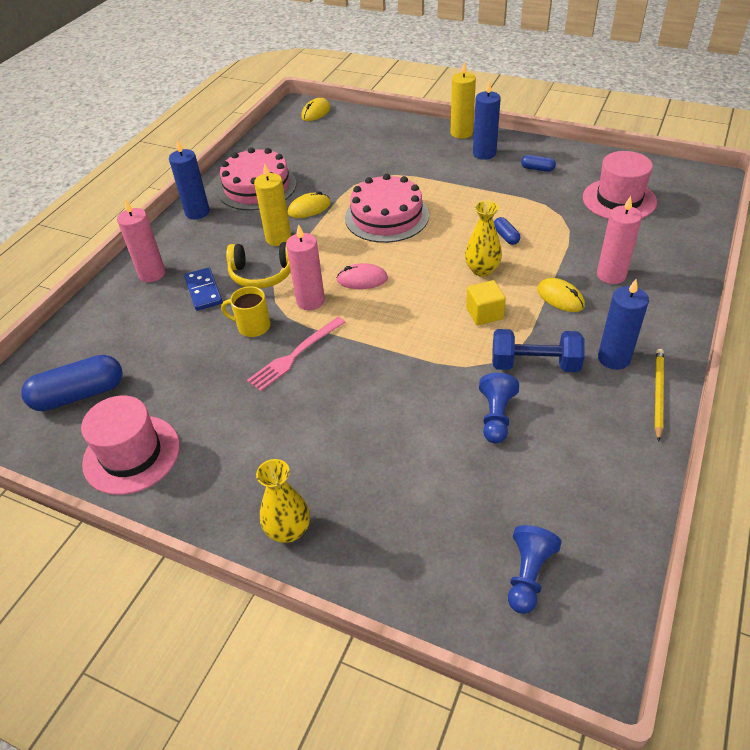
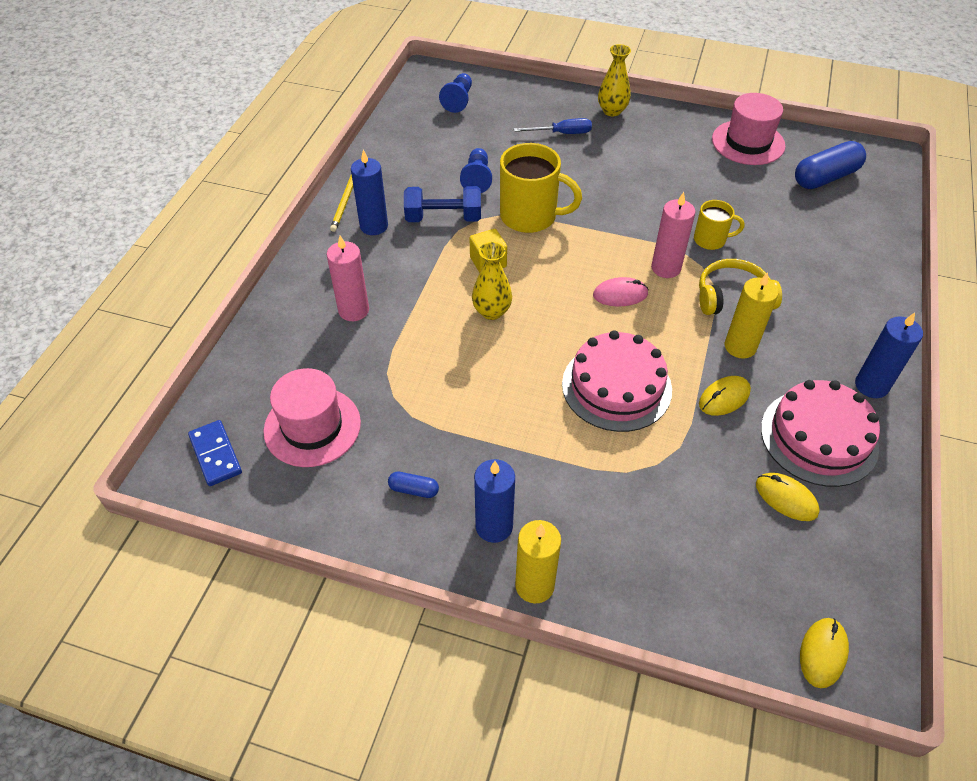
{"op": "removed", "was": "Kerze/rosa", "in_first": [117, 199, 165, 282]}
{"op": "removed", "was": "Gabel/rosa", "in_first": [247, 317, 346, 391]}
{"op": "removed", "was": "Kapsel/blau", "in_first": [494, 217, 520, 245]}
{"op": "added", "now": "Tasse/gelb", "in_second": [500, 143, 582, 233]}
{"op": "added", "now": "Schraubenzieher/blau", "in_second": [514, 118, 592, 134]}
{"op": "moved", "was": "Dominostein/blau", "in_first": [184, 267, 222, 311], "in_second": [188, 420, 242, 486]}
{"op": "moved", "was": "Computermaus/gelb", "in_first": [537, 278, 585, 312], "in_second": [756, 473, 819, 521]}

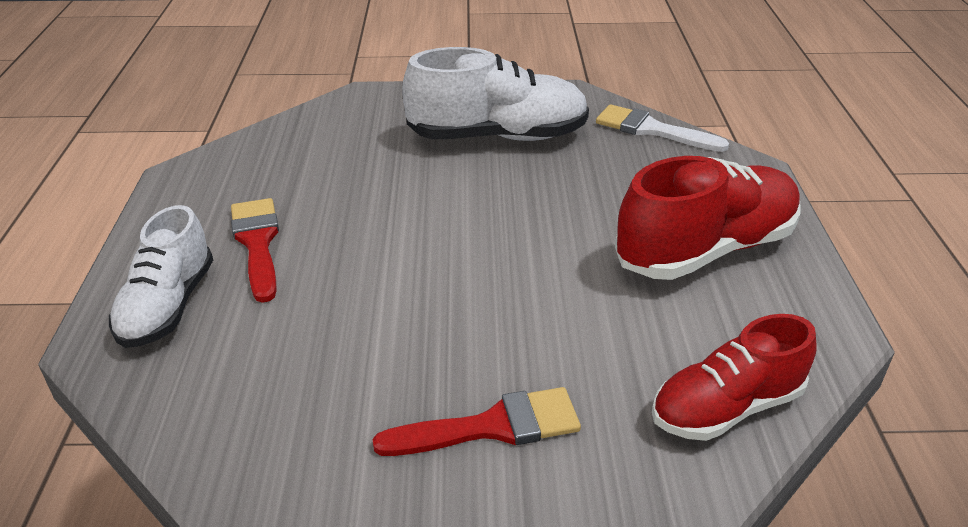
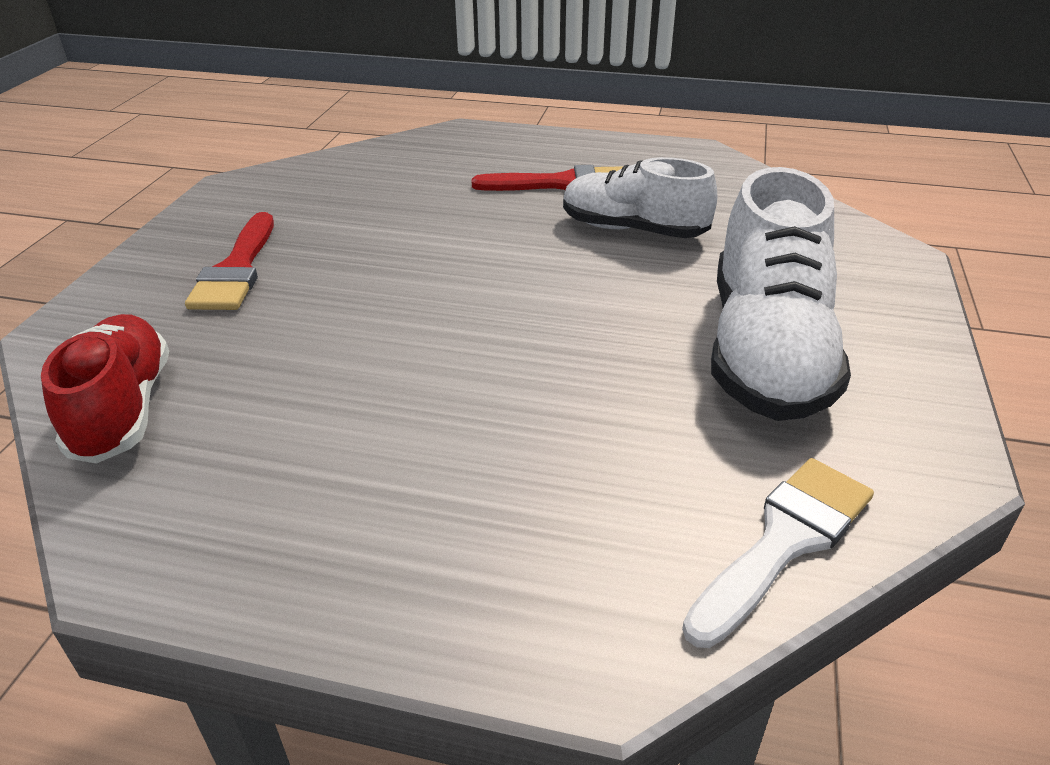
{"op": "removed", "was": "Schuh/rot", "in_first": [615, 156, 800, 280]}
{"op": "moved", "was": "Schuh/weiß", "in_first": [109, 205, 213, 348], "in_second": [563, 157, 717, 238]}

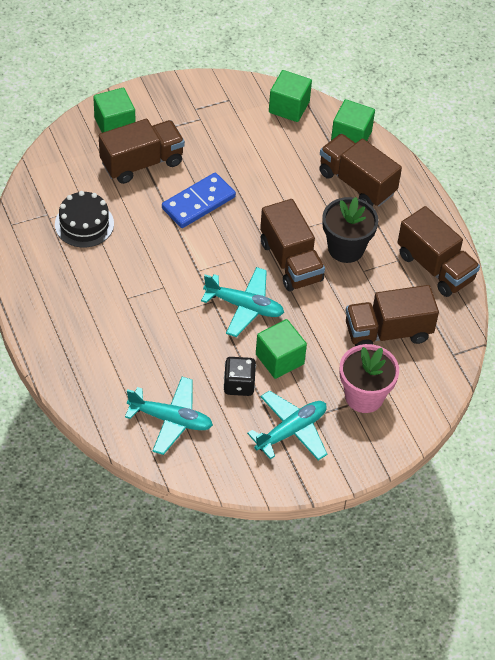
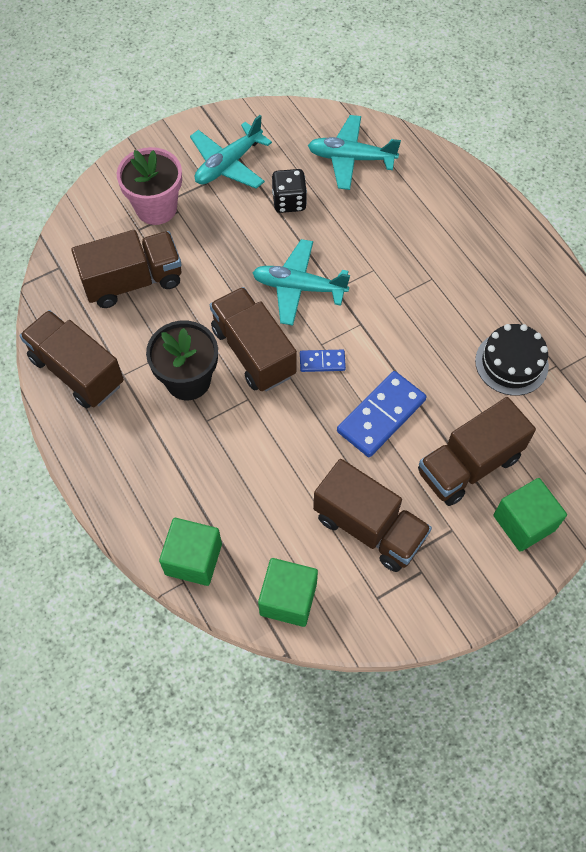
{"op": "removed", "was": "Kubus/grün", "in_first": [256, 319, 307, 379]}
{"op": "added", "now": "Dominostein/blau", "in_second": [300, 350, 346, 372]}
{"op": "moved", "was": "Lastwagen/braun", "in_first": [319, 134, 402, 207], "in_second": [313, 459, 432, 572]}

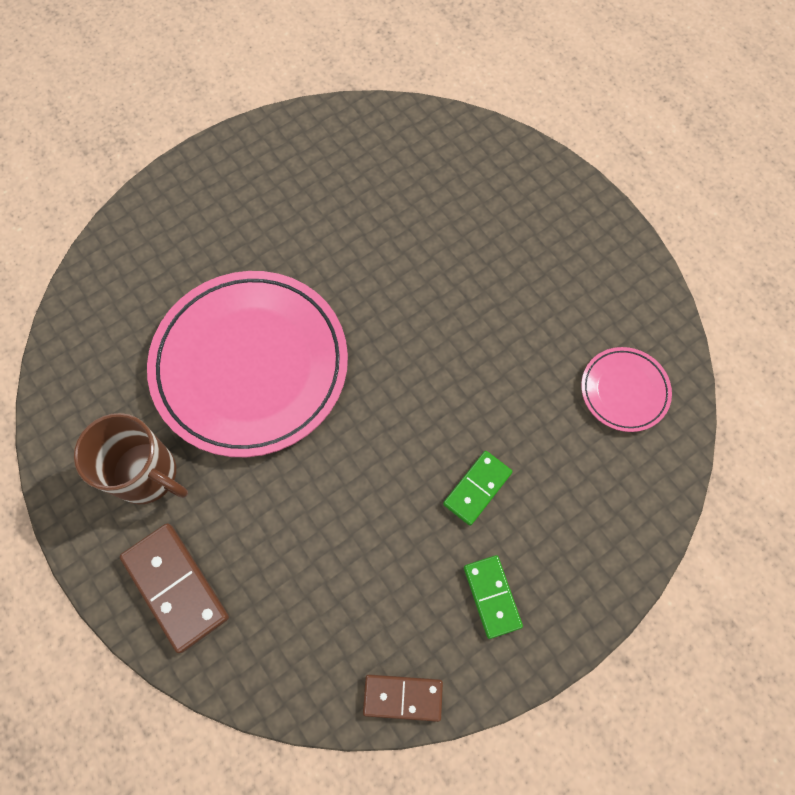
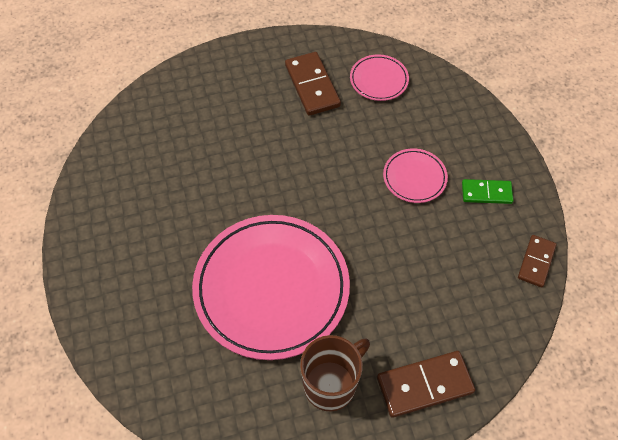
{"op": "added", "now": "Dominostein/braun", "in_second": [285, 52, 341, 116]}
{"op": "replaced", "was": "Dominostein/grün", "now": "Teller/rosa", "in_first": [443, 451, 513, 526], "in_second": [383, 148, 448, 203]}

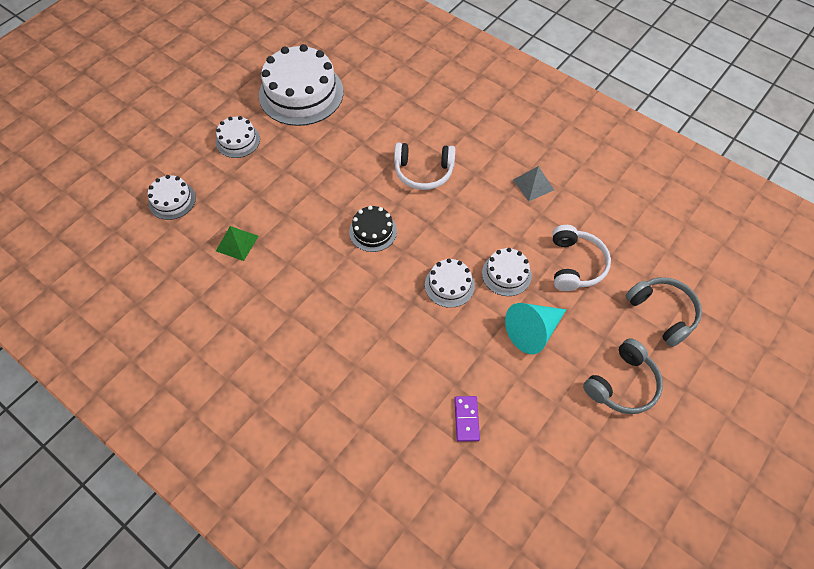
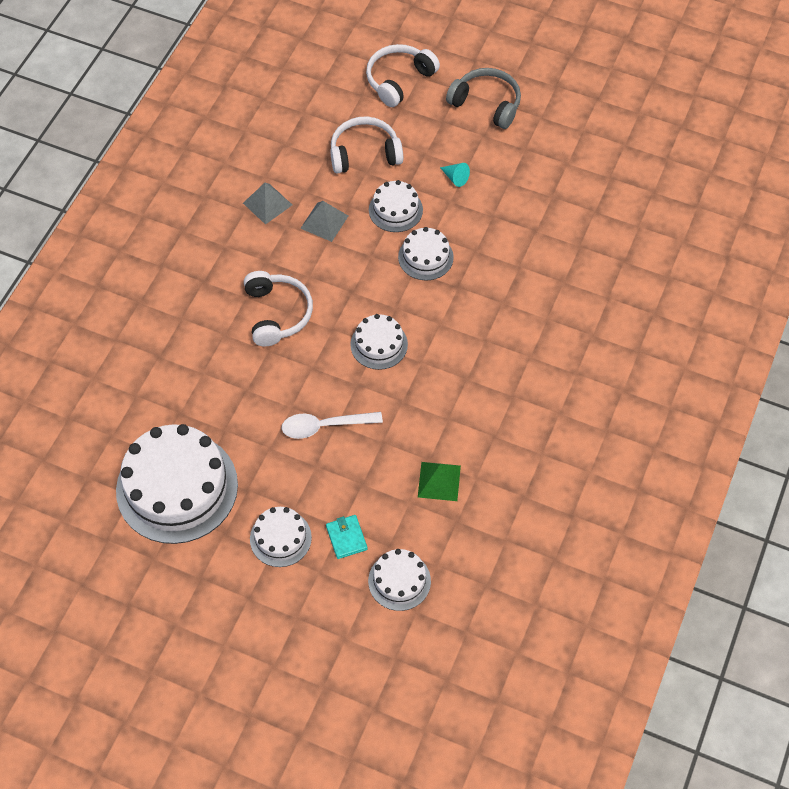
{"op": "removed", "was": "Dominostein/lila", "in_first": [454, 396, 480, 442]}
{"op": "added", "now": "Löffel/weiß", "in_second": [282, 412, 383, 439]}
{"op": "added", "now": "Pyramide/grau", "in_second": [300, 201, 348, 242]}
{"op": "added", "now": "Geldbörse/türkis", "in_second": [326, 515, 367, 559]}
{"op": "recoloured", "was": "Kuchen/schwarz", "now": "Kuchen/weiß", "in_first": [349, 206, 397, 252], "in_second": [350, 314, 408, 370]}
{"op": "recoloured", "was": "Kopfhörer/grau", "now": "Kopfhörer/weiß", "in_first": [626, 277, 702, 347], "in_second": [366, 44, 440, 107]}
{"op": "resized", "was": "Kegel/türkis", "in_first": [505, 303, 566, 354], "in_second": [440, 163, 470, 187], "ratio": 0.45}

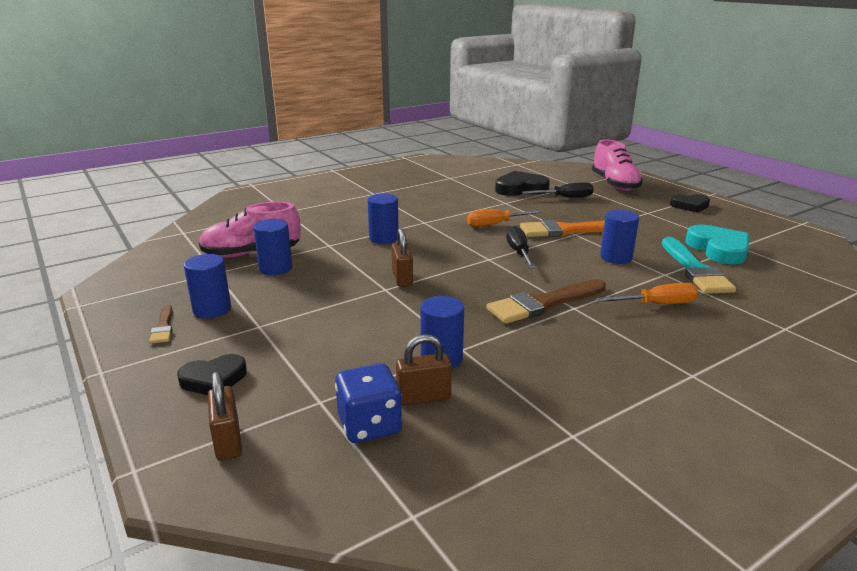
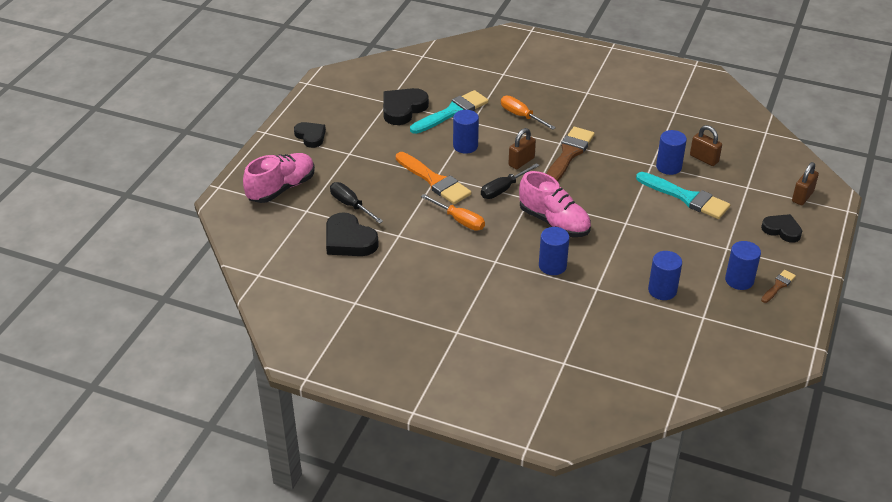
{"op": "removed", "was": "Spielwürfel/blau", "in_first": [335, 363, 402, 443]}
{"op": "added", "now": "Pinsel/türkis", "in_second": [636, 172, 730, 219]}
{"op": "moved", "was": "Schuh/rosa", "in_first": [199, 202, 301, 258], "in_second": [519, 171, 591, 237]}
{"op": "moved", "was": "Vorhängeschloss/braun", "in_first": [391, 228, 413, 287], "in_second": [509, 128, 536, 169]}
{"op": "recoloured", "was": "Herz/türkis", "now": "Herz/schwarz", "in_first": [686, 225, 749, 265], "in_second": [383, 88, 429, 125]}
{"op": "turned", "was": "Pinsel/braun", "in_first": [486, 279, 606, 324], "in_second": [546, 127, 595, 181], "clockwise": -90}

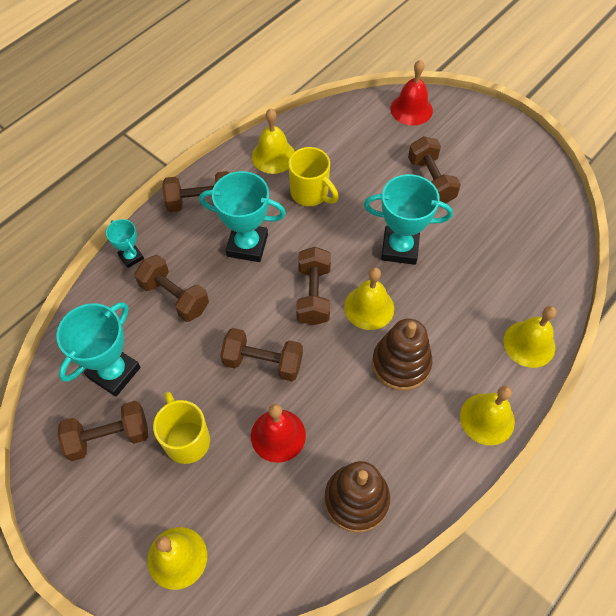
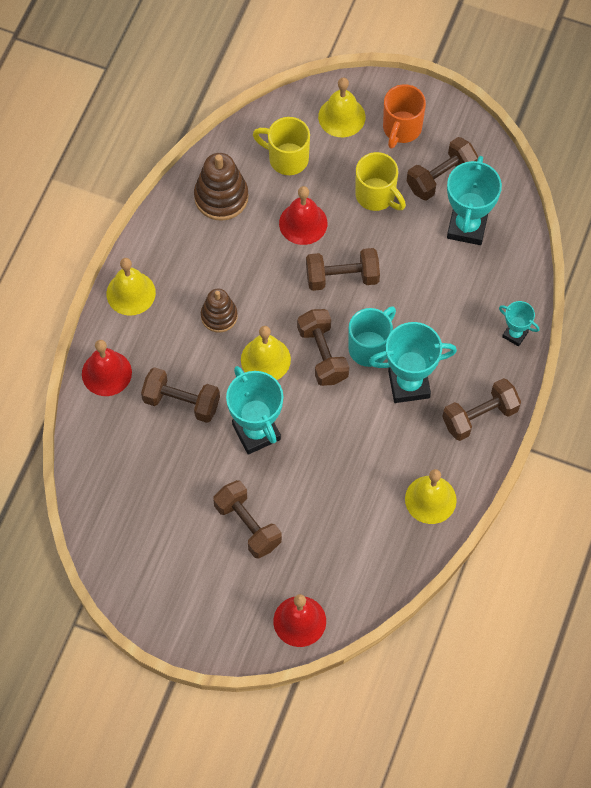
{"op": "added", "now": "Tasse/türkis", "in_second": [348, 306, 396, 367]}
{"op": "added", "now": "Tasse/orange", "in_second": [383, 84, 426, 149]}
{"op": "moved", "was": "Hantel/braun", "in_first": [134, 255, 209, 322], "in_second": [141, 367, 220, 423]}
{"op": "moved", "was": "Tasse/gelb", "in_first": [288, 147, 339, 206], "in_second": [253, 117, 310, 175]}
{"op": "recoloured", "was": "Glocke/gelb", "now": "Glocke/rot", "in_first": [503, 306, 557, 368], "in_second": [82, 340, 132, 396]}
{"op": "turned", "was": "Pokal/türkis", "in_first": [364, 174, 453, 265], "in_second": [226, 366, 283, 455], "clockwise": 75}
{"op": "resized", "was": "Stapelspielzeug/braun", "in_first": [372, 319, 433, 391], "in_second": [201, 289, 238, 332], "ratio": 0.66}

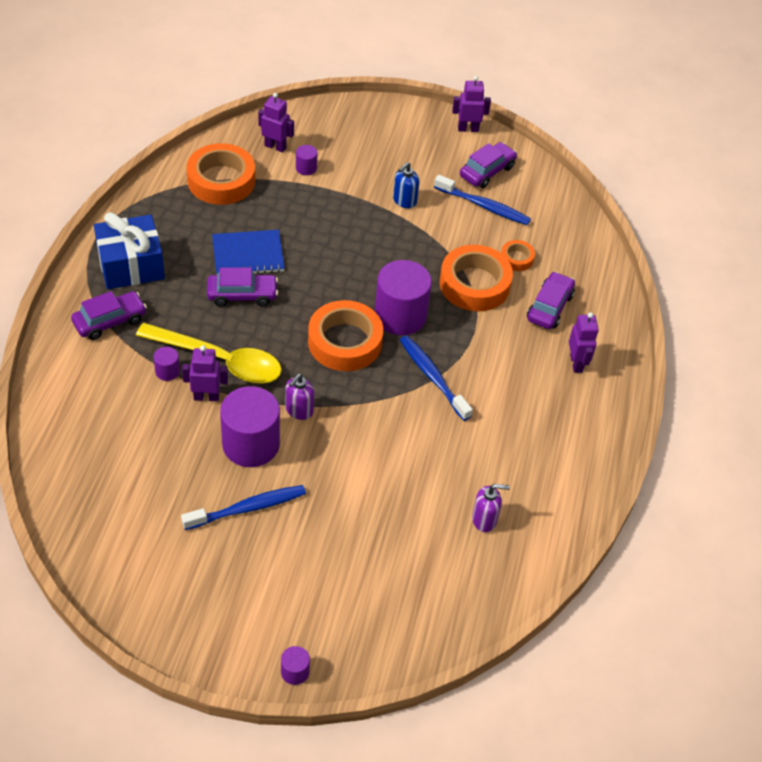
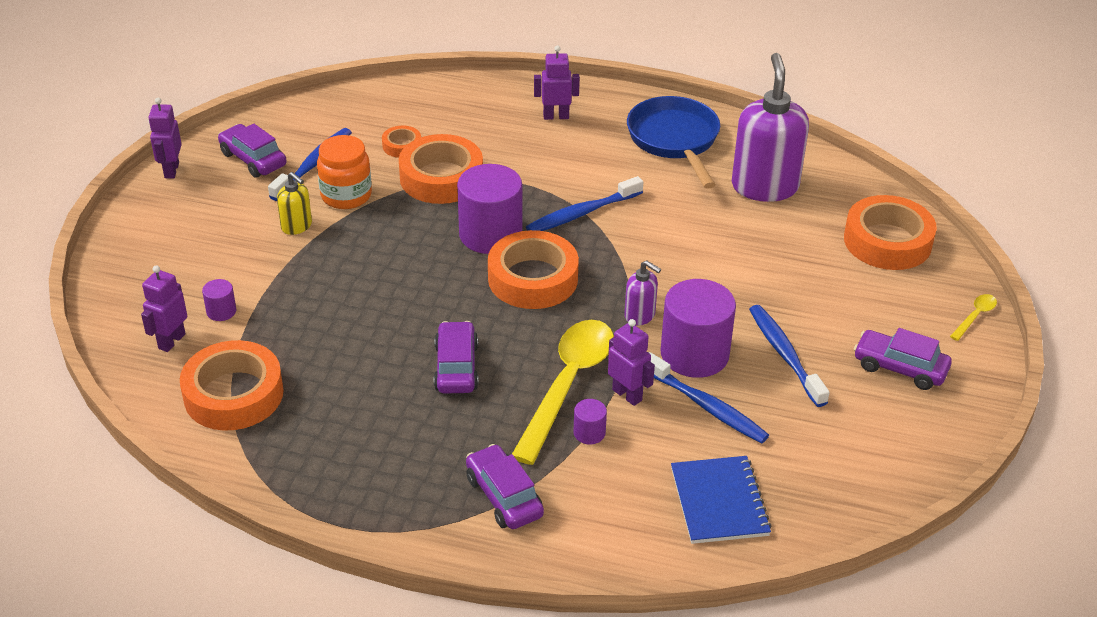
{"op": "removed", "was": "Geschenk/blau", "in_first": [94, 212, 165, 289]}
{"op": "added", "now": "Einmachglas/orange", "in_second": [317, 135, 372, 209]}
{"op": "added", "now": "Pfanne/blau", "in_second": [627, 96, 720, 189]}
{"op": "added", "now": "Zahnbürste/blau", "in_second": [648, 352, 769, 443]}
{"op": "added", "now": "Klebeband/orange", "in_second": [844, 195, 937, 270]}
{"op": "moved", "was": "Notizbuch/blau", "in_first": [212, 230, 285, 275], "in_second": [671, 456, 772, 544]}
{"op": "moved", "was": "Auto/lila", "in_first": [527, 271, 575, 329], "in_second": [854, 328, 952, 390]}
{"op": "replaced", "was": "Vollzylinder/lila", "now": "Löffel/gelb", "in_first": [281, 646, 310, 685], "in_second": [950, 294, 997, 341]}
{"op": "recoloured", "was": "Seifenspender/blau", "now": "Seifenspender/gelb", "in_first": [393, 162, 419, 208], "in_second": [277, 172, 312, 235]}
{"op": "turned", "was": "Roboter/lila", "in_first": [182, 345, 228, 402], "in_second": [608, 319, 655, 406], "clockwise": 135}
{"op": "resized", "was": "Seifenspender/lila", "in_first": [472, 484, 510, 532], "in_second": [732, 53, 809, 202], "ratio": 2.1}

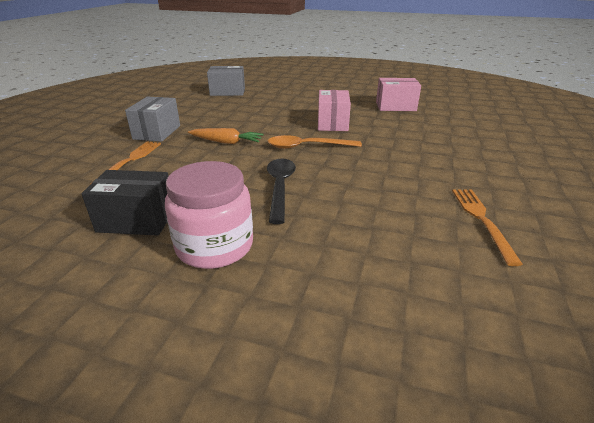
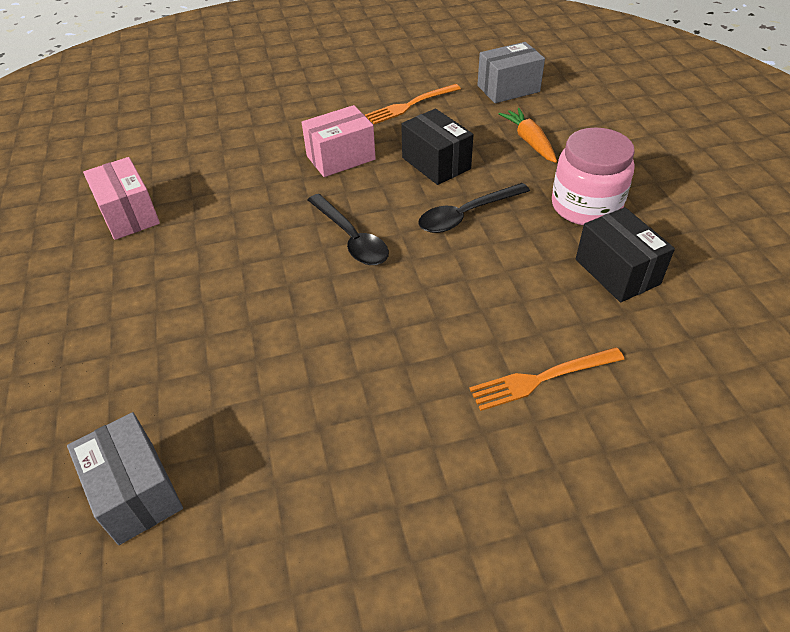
{"op": "added", "now": "Schachtel/schwarz", "in_second": [401, 109, 473, 185]}
{"op": "moved", "was": "Schachtel/grau", "in_first": [125, 96, 180, 142], "in_second": [477, 42, 545, 103]}
{"op": "moved", "was": "Karotte/orange", "in_first": [188, 128, 264, 144], "in_second": [498, 108, 557, 163]}
{"op": "moved", "was": "Schachtel/rosa", "in_first": [318, 90, 351, 131], "in_second": [302, 105, 376, 177]}
{"op": "recoloured", "was": "Löffel/orange", "now": "Löffel/schwarz", "in_first": [268, 135, 362, 149], "in_second": [308, 194, 389, 265]}

